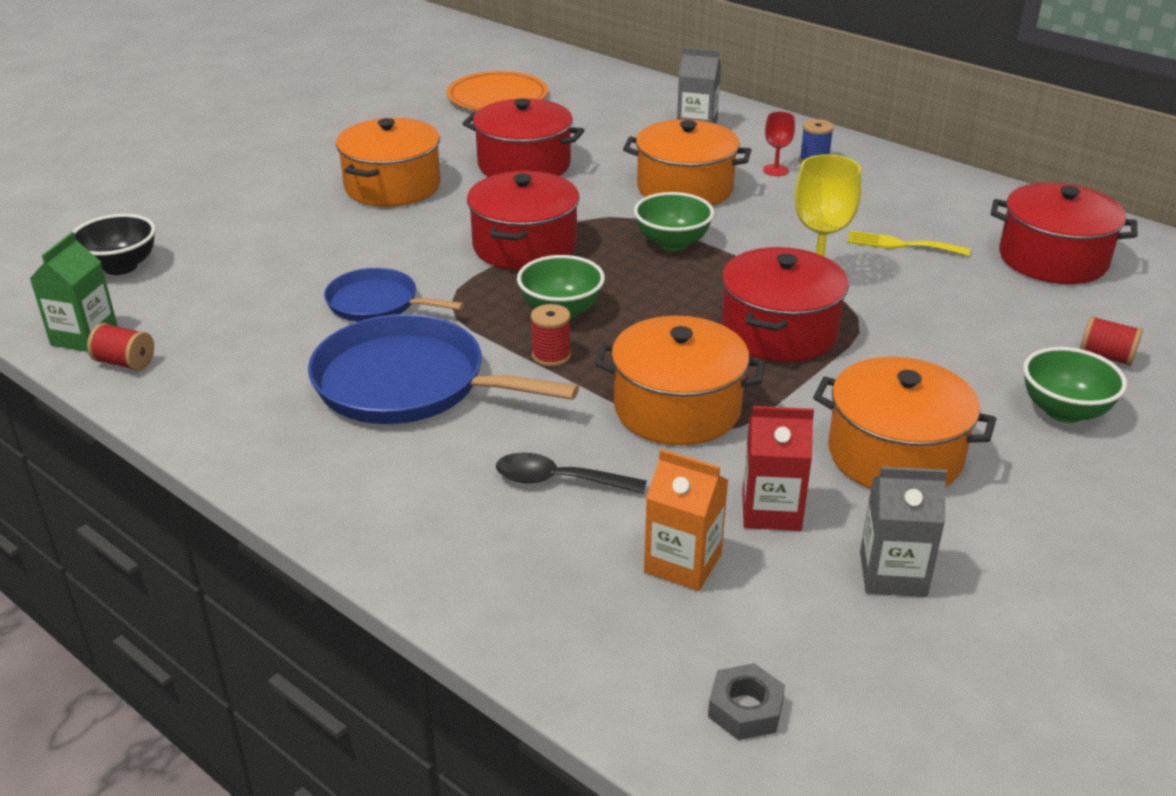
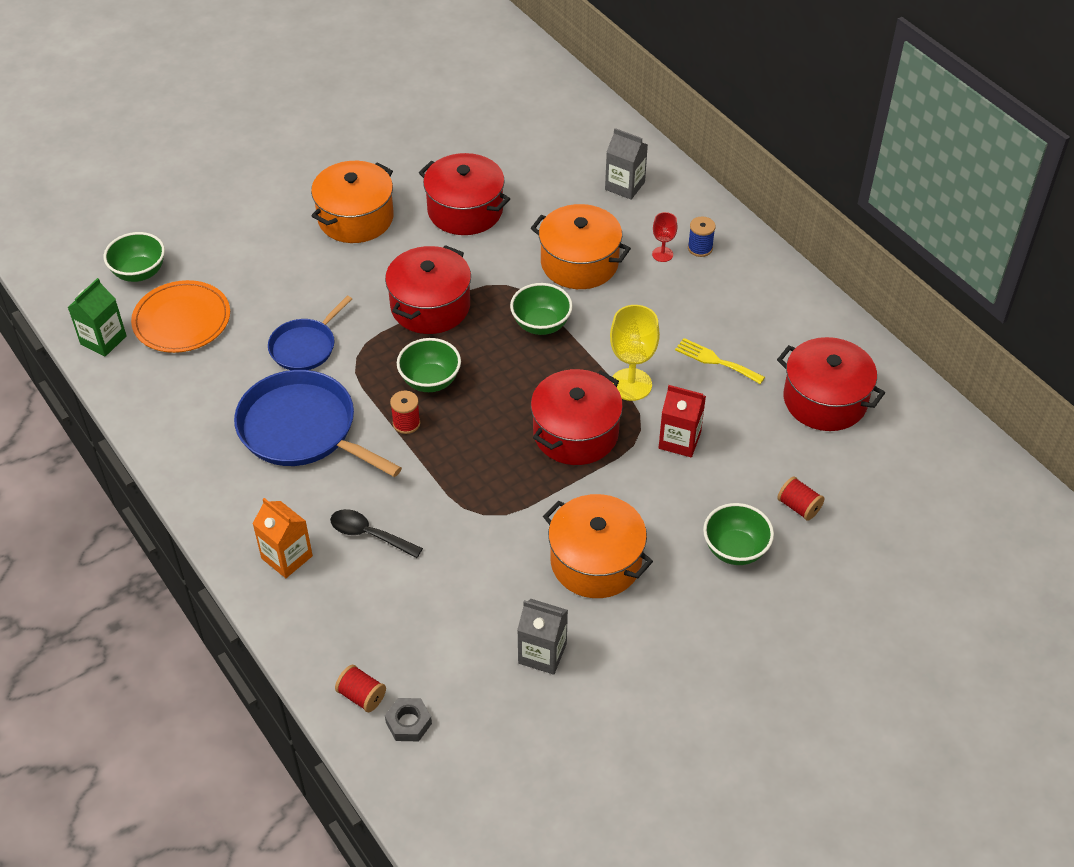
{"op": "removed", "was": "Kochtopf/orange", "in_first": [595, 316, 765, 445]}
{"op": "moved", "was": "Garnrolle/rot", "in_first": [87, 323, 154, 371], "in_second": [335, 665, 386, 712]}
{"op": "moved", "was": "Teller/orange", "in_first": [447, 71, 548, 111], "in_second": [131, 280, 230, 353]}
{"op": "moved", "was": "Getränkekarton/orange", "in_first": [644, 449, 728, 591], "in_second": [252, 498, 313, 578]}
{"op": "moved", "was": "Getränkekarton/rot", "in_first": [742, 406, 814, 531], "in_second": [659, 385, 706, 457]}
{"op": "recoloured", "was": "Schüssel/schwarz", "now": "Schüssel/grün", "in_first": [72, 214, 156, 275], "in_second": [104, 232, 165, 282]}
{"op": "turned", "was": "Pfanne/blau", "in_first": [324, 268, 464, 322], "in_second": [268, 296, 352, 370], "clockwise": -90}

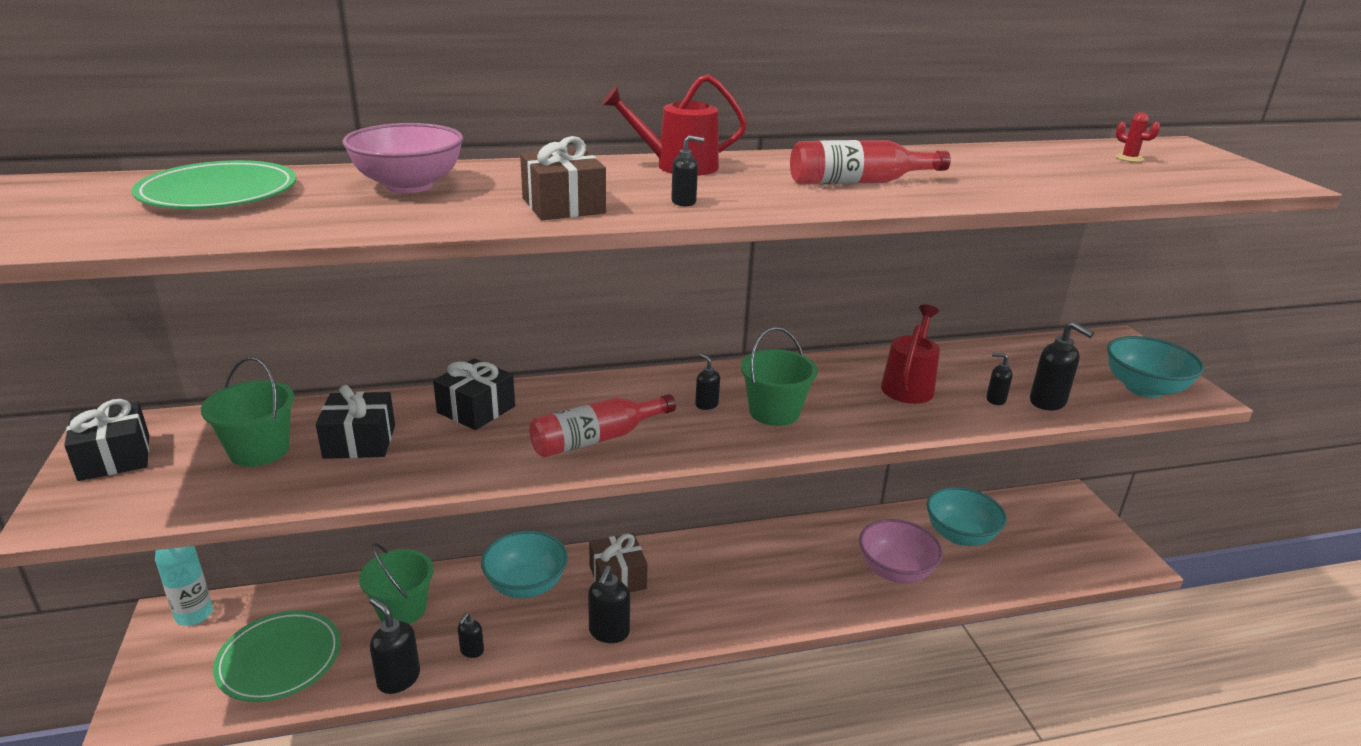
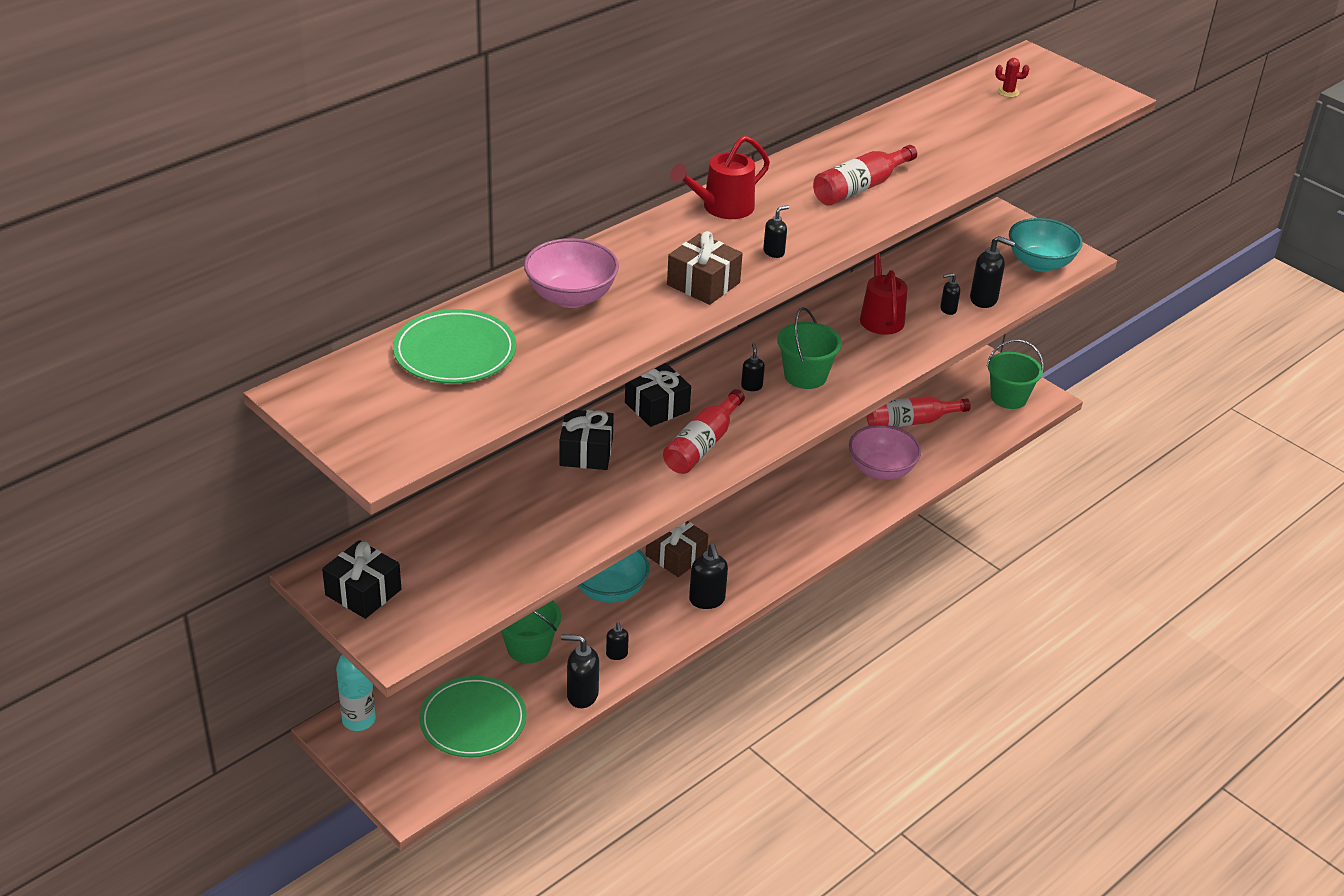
{"op": "moved", "was": "Eimer/grün", "in_first": [201, 357, 295, 467], "in_second": [987, 340, 1044, 409]}
{"op": "moved", "was": "Geschenk/schwarz", "in_first": [316, 385, 395, 459], "in_second": [625, 363, 691, 427]}
{"op": "replaced", "was": "Schüssel/türkis", "now": "Flasche/rot", "in_first": [926, 487, 1007, 546], "in_second": [866, 396, 971, 427]}
{"op": "turned", "was": "Seifenspender/schwarz", "in_first": [695, 353, 720, 410], "in_second": [741, 343, 765, 391], "clockwise": 60}

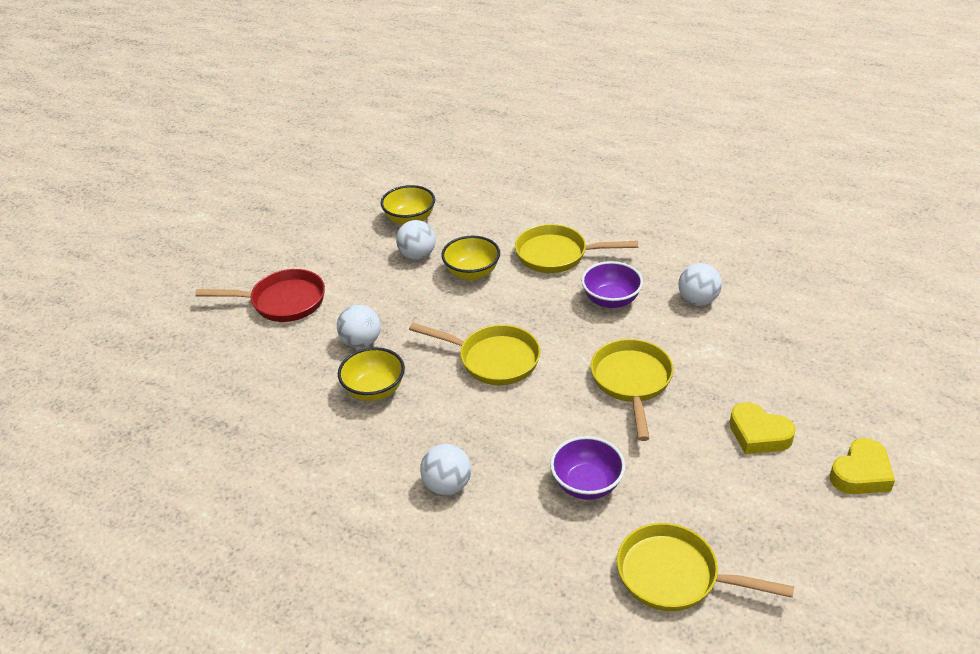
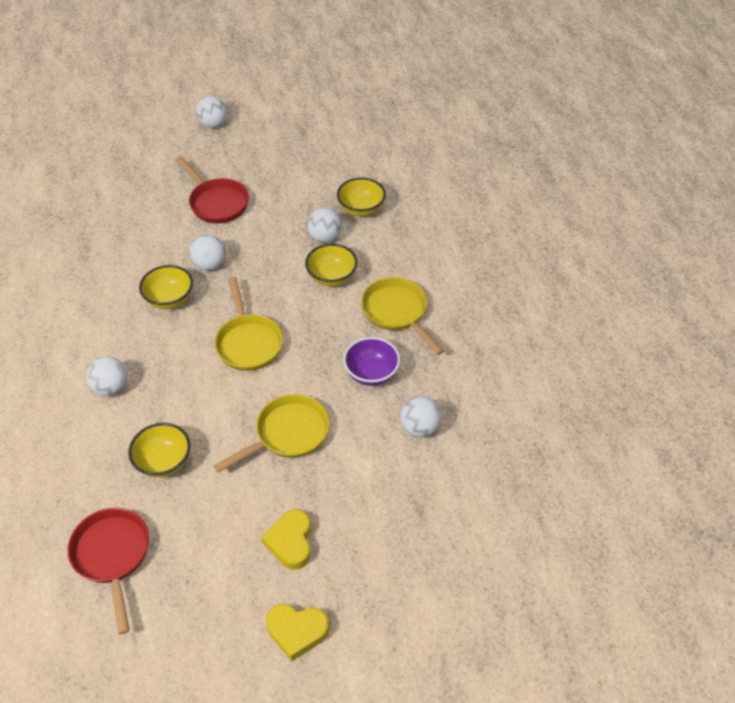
{"op": "added", "now": "Ball/weiß", "in_second": [196, 96, 227, 128]}
{"op": "recoloured", "was": "Schüssel/lila", "now": "Schüssel/gelb", "in_first": [550, 436, 625, 500], "in_second": [128, 423, 190, 478]}
{"op": "recoloured", "was": "Pfanne/gelb", "now": "Pfanne/rot", "in_first": [617, 523, 794, 611], "in_second": [68, 508, 149, 634]}

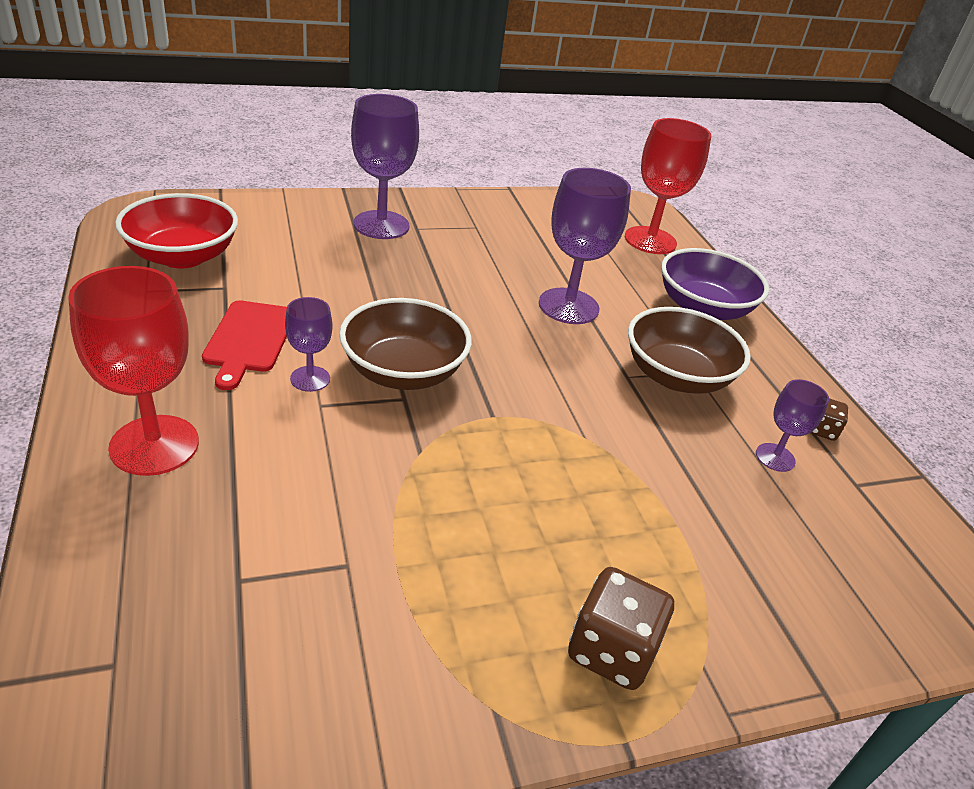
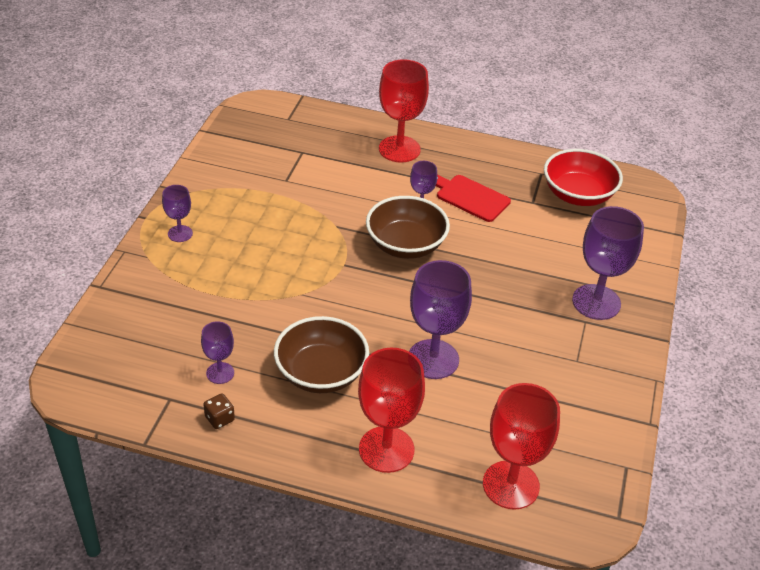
{"op": "replaced", "was": "Spielwürfel/braun", "now": "Kelch/lila", "in_first": [568, 567, 674, 690], "in_second": [162, 185, 193, 242]}
{"op": "replaced", "was": "Schüssel/lila", "now": "Kelch/rot", "in_first": [661, 248, 769, 320], "in_second": [358, 348, 425, 473]}

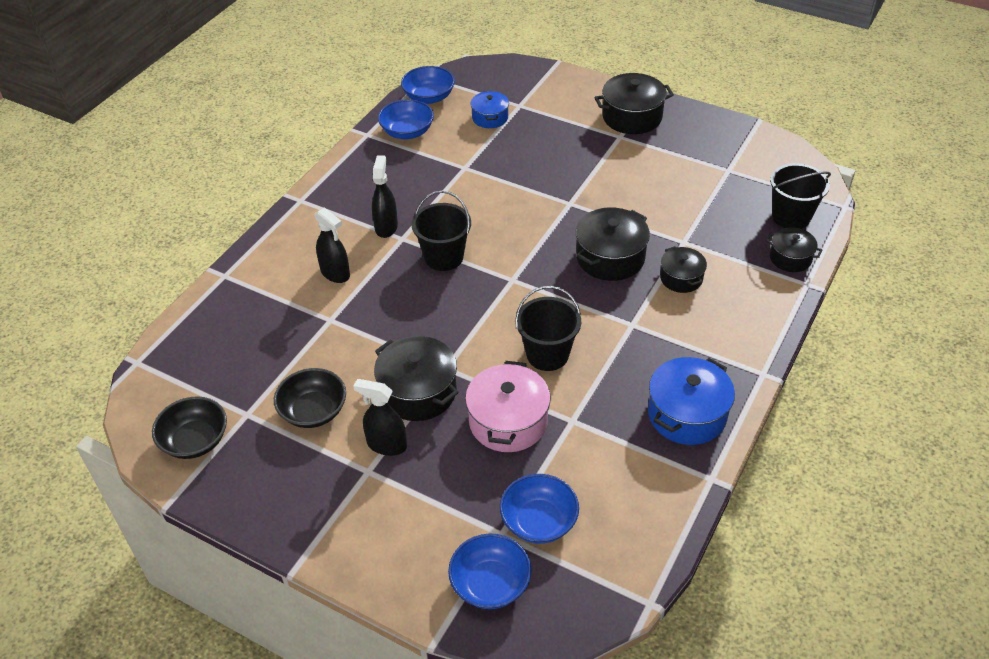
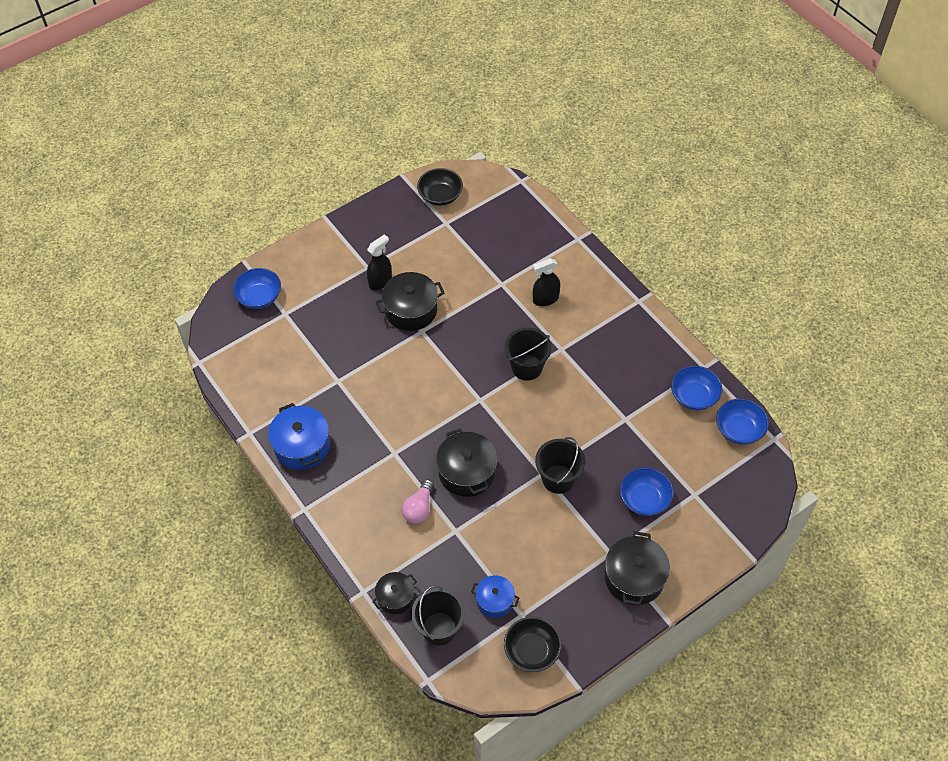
{"op": "removed", "was": "Sprühflasche/schwarz", "in_first": [372, 155, 398, 238]}
{"op": "removed", "was": "Kochtopf/rosa", "in_first": [465, 361, 551, 452]}
{"op": "moved", "was": "Schüssel/schwarz", "in_first": [274, 368, 346, 428], "in_second": [504, 617, 562, 672]}
{"op": "moved", "was": "Kochtopf/blau", "in_first": [471, 91, 509, 128], "in_second": [471, 575, 519, 618]}
{"op": "moved", "was": "Schüssel/blau", "in_first": [500, 474, 579, 544], "in_second": [620, 467, 674, 516]}
{"op": "moved", "was": "Eimer/schwarz", "in_first": [515, 286, 581, 371], "in_second": [535, 437, 585, 494]}
{"op": "replaced", "was": "Kochtopf/schwarz", "now": "Glühbirne/rosa", "in_first": [660, 246, 707, 293], "in_second": [402, 479, 434, 524]}

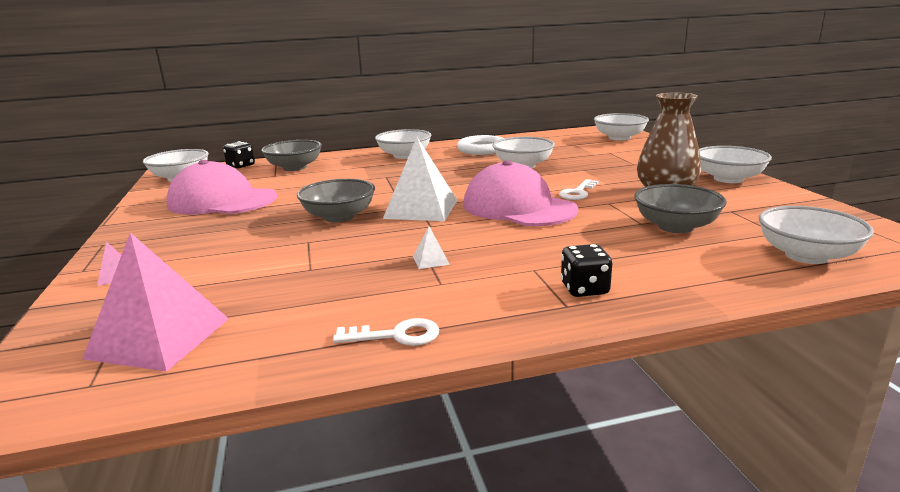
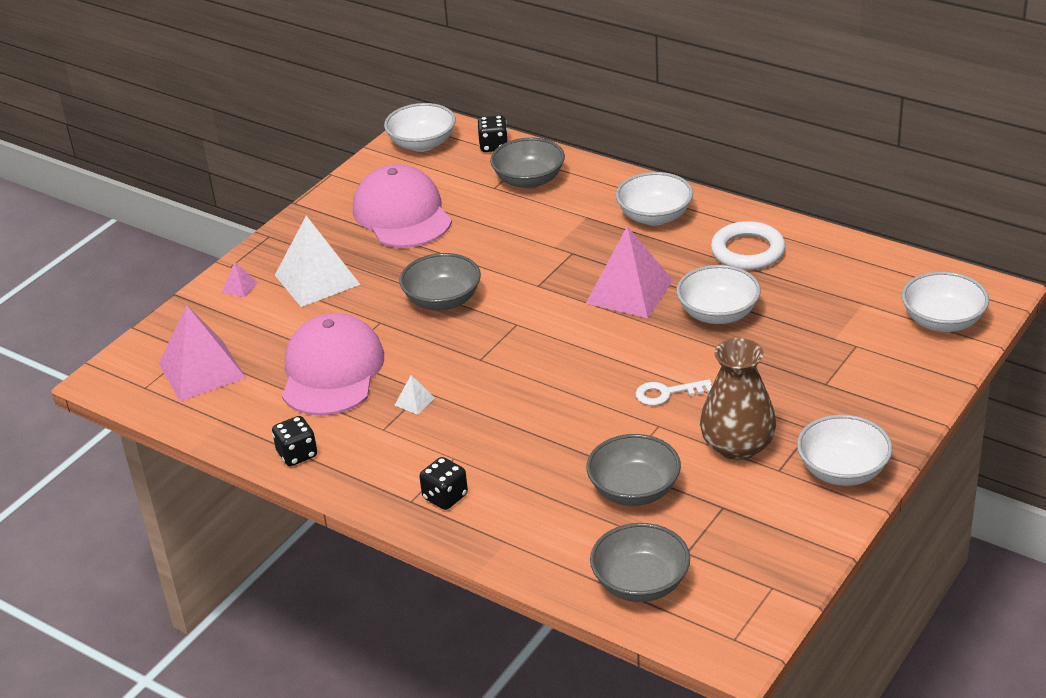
{"op": "added", "now": "Pyramide/rosa", "in_second": [586, 226, 673, 318]}
{"op": "moved", "was": "Pyramide/weiß", "in_first": [383, 137, 457, 221], "in_second": [275, 216, 361, 307]}
{"op": "moved", "was": "Kappe/rosa", "in_first": [463, 160, 578, 226], "in_second": [282, 313, 384, 416]}
{"op": "replaced", "was": "Schlüssel/weiß", "now": "Spielwürfel/schwarz", "in_first": [333, 318, 439, 346], "in_second": [272, 416, 317, 466]}
{"op": "recoloured", "was": "Schüssel/weiß", "now": "Schüssel/grau", "in_first": [759, 206, 874, 264], "in_second": [590, 523, 690, 602]}

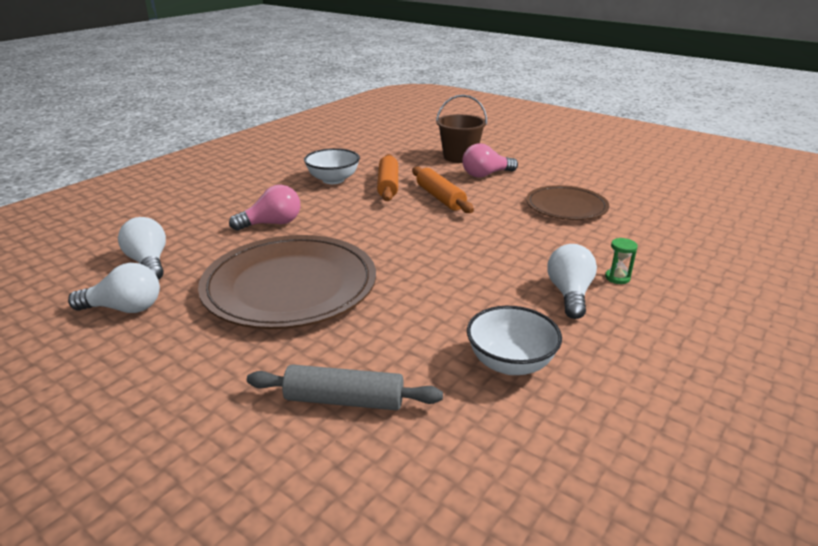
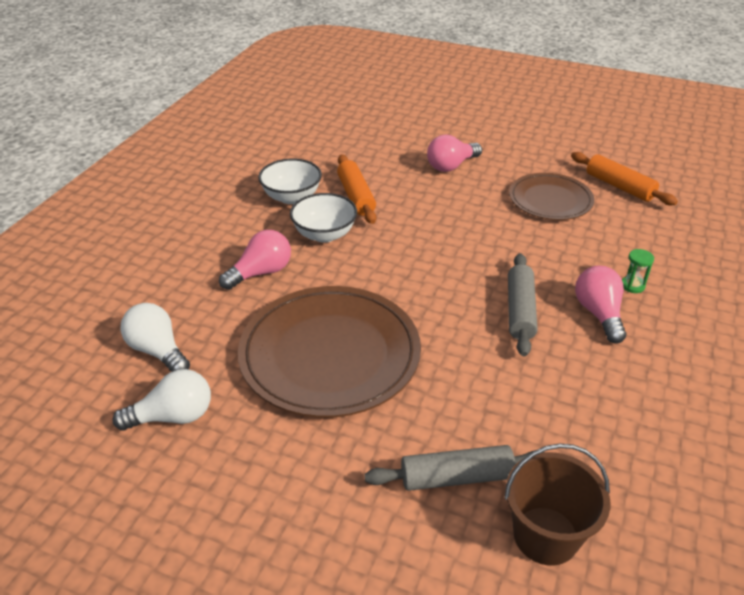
{"op": "added", "now": "Nudelholz/grau", "in_second": [508, 253, 538, 356]}
{"op": "moved", "was": "Nudelholz/orange", "in_first": [412, 166, 474, 213], "in_second": [571, 152, 678, 205]}
{"op": "moved", "was": "Eimer/braun", "in_first": [436, 95, 487, 163], "in_second": [505, 443, 610, 566]}
{"op": "moved", "was": "Schüssel/weiß", "in_first": [467, 306, 562, 375], "in_second": [290, 193, 357, 243]}
{"op": "recoloured", "was": "Glühbirne/weiß", "now": "Glühbirne/rosa", "in_first": [547, 244, 597, 319], "in_second": [575, 266, 626, 344]}

